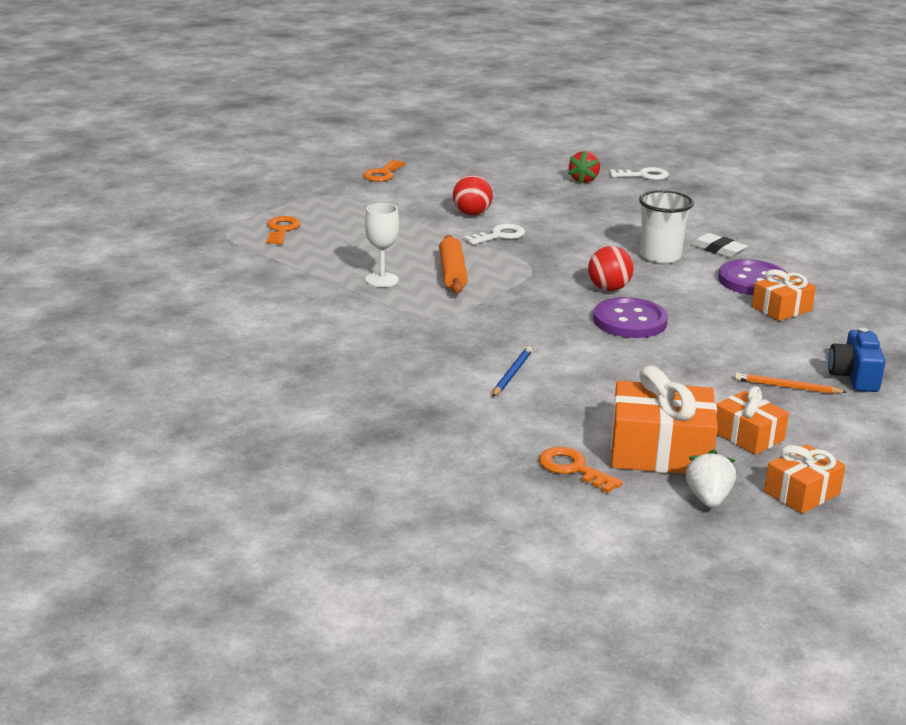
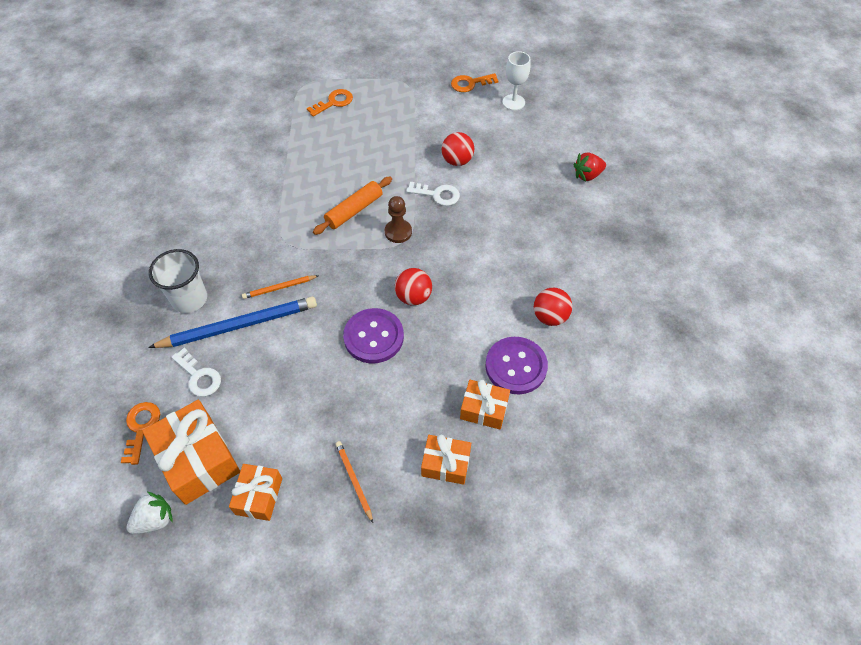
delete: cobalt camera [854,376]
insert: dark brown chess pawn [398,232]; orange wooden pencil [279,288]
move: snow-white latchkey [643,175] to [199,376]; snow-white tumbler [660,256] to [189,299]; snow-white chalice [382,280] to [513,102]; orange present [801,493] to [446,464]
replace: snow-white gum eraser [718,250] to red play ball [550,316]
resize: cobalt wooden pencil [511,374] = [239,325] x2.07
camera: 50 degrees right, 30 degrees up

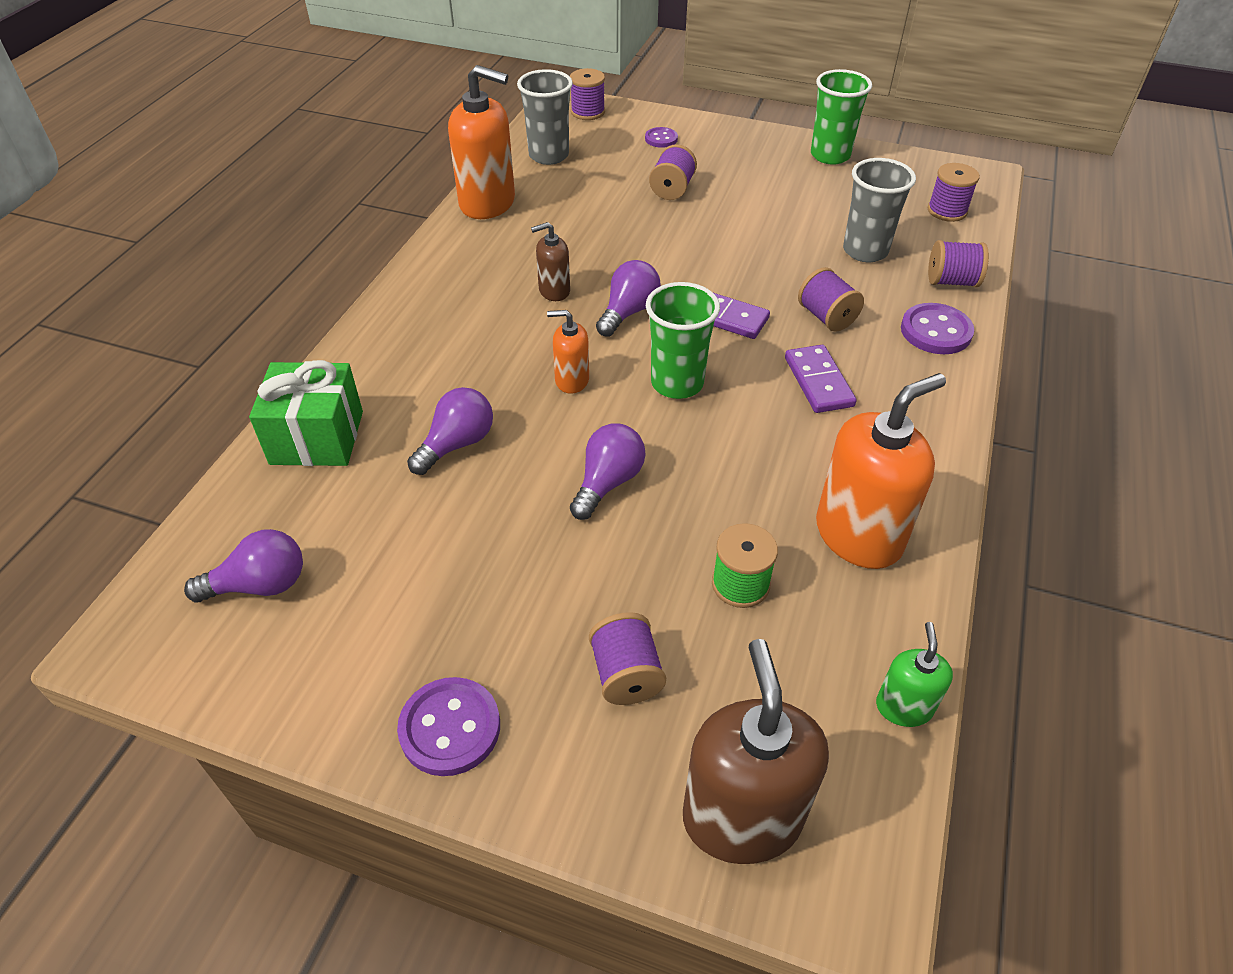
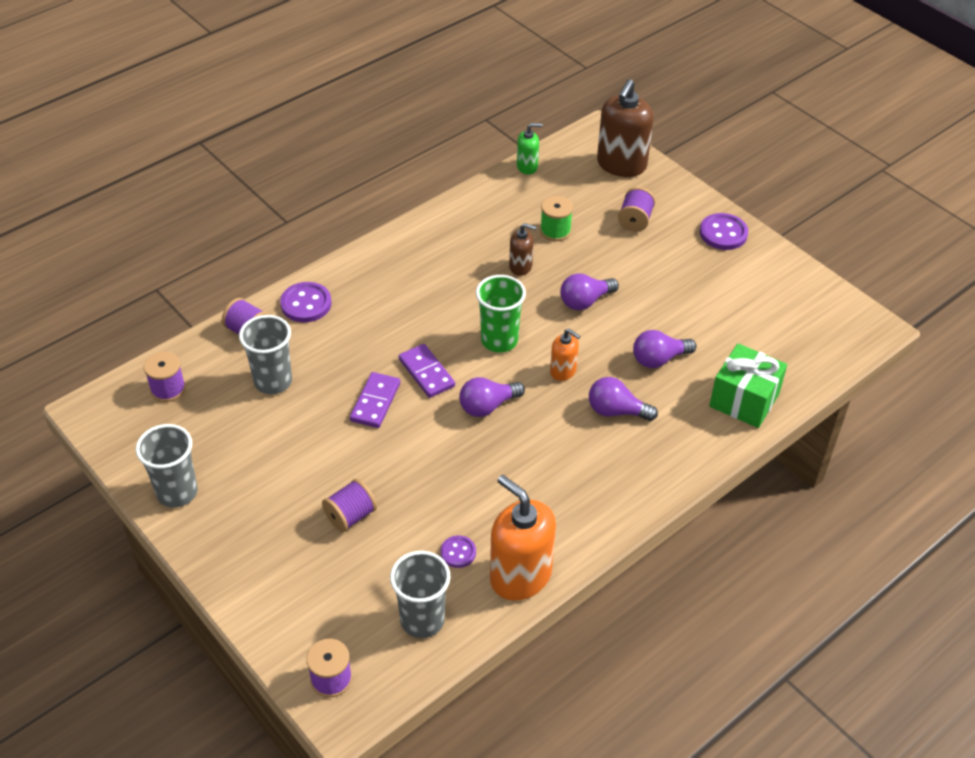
delete: royal purple reel of thread [826,317]; orange pump bottle [859,535]
move: royal purple sewing button [661,139] to [458,552]; dark brown pump bottle [554,291] to [521,267]; royal purple domino tile [818,382] to [375,402]; royal purple bulb [260,585] to [616,411]
recolor: green tumbler [830,155] to gray tumbler [177,492]
rotate: green pump bottle [903,707] = [527,167] 135 degrees counterclockwise
camera: 150 degrees left, 0 degrees up

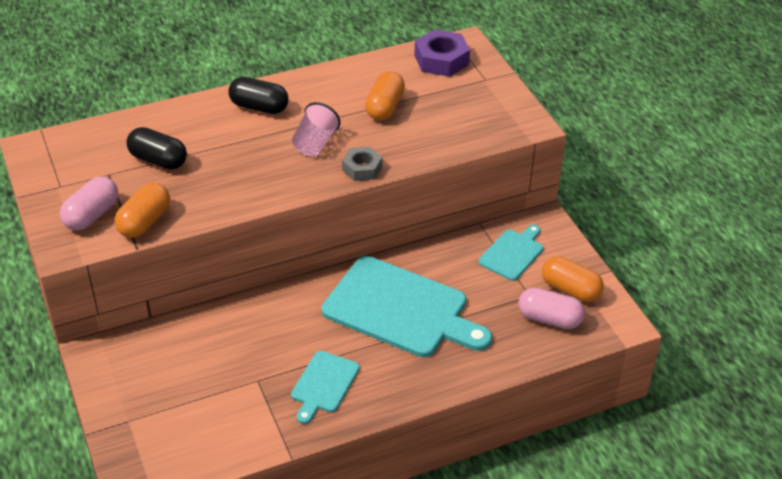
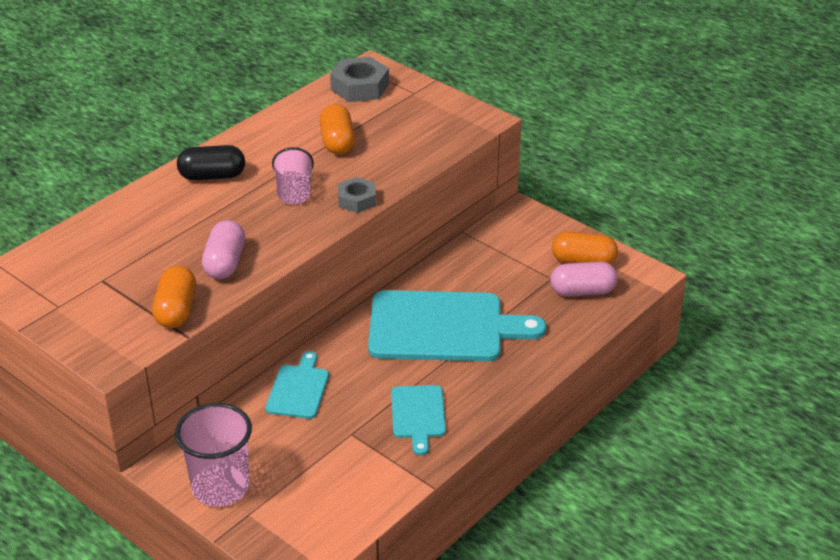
delete: jet-black pill [158,160]
insert: pink tumbler [220,487]
move: pink pill [92,215] to [225,263]; turquoise cutting board [513,253] to [298,389]
recolor: royal purple nut [441,60] to gray nut [360,87]
camera: 25 degrees left, 5 degrees down

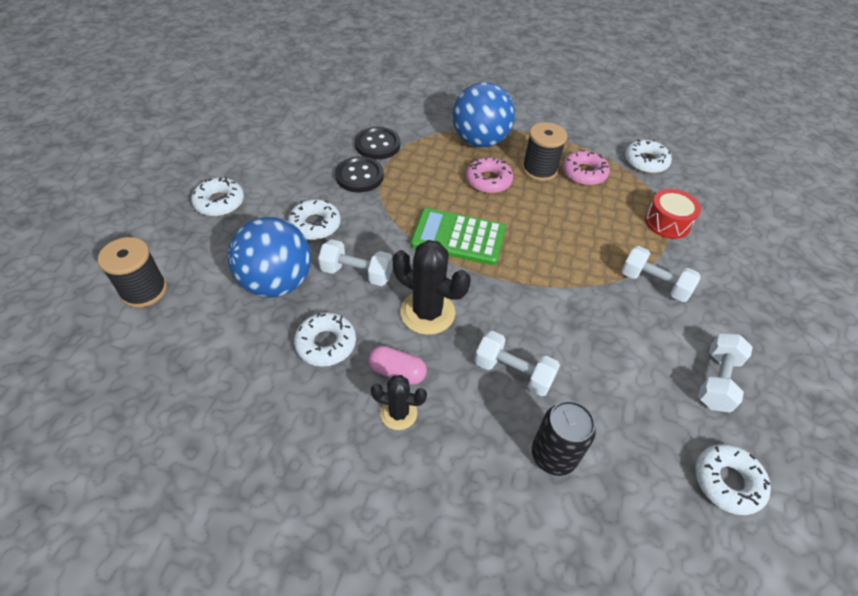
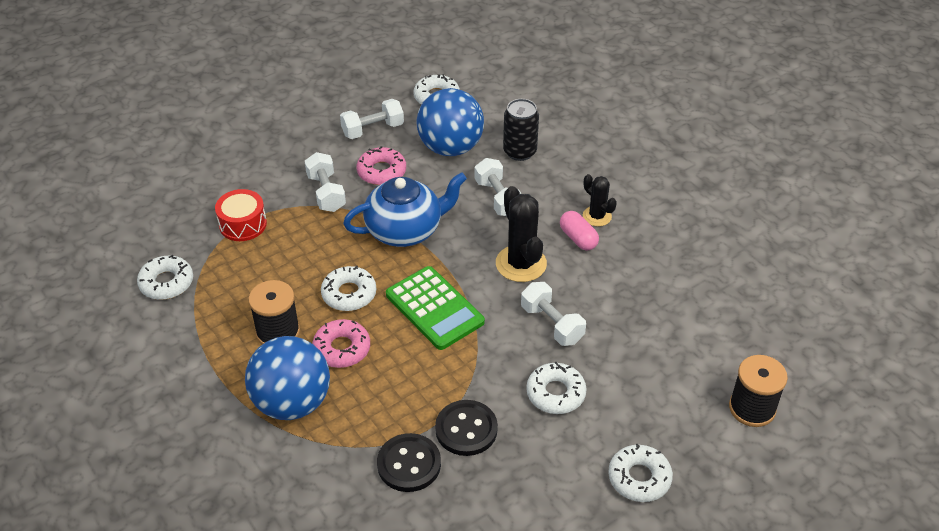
insert: cobalt china teapot [405,230]
move: pink doughnut [584,173] to [381,171]; cobalt play ball [277,283] to [450,148]; snow-white doughnut [326,344] to [349,294]
camera: 140 degrees left, 5 degrees down

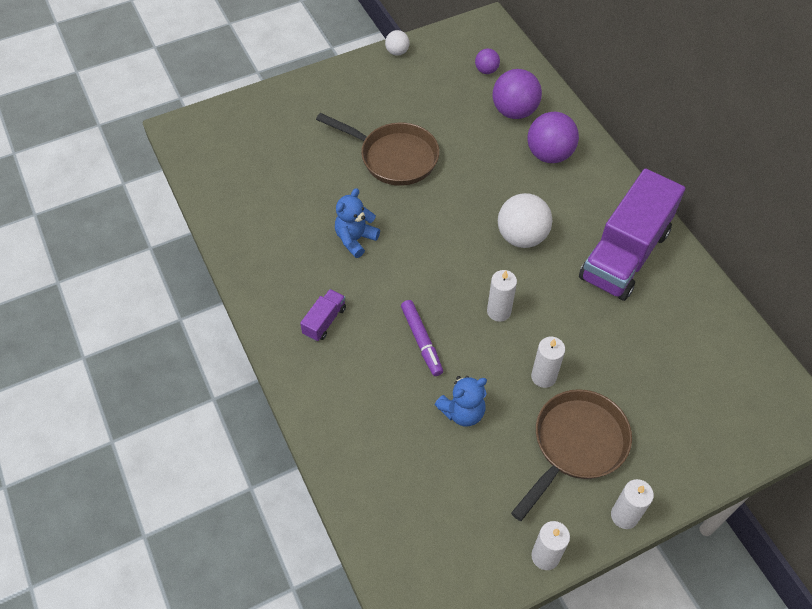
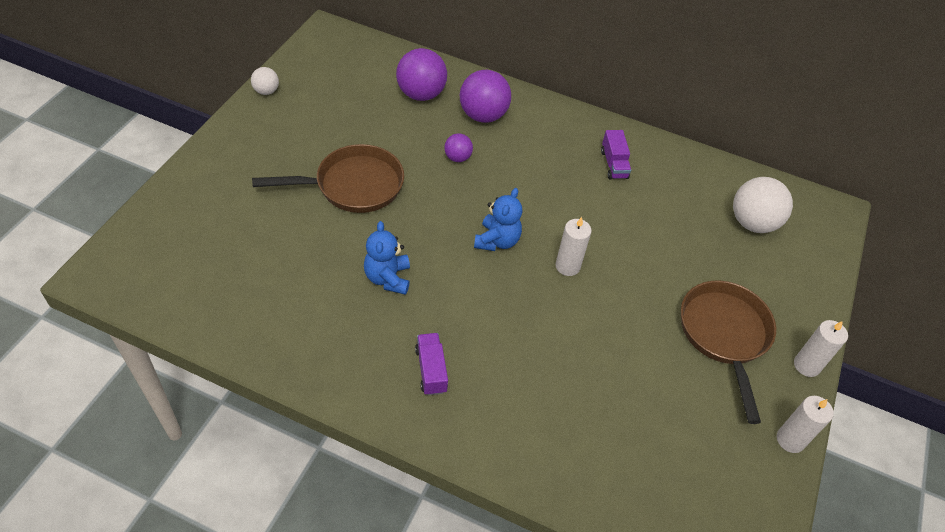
delete: royal purple marker pen [421,340]; snow-white pillar candle [543,377]
move: royal purple play ball [486,70] to [457,158]; snow-white play ball [521,237] to [752,223]; cobalt teddy bear [462,412] to [497,241]
resize: royal purple lorry [624,255] = [614,164] x0.41
camera: 45 degrees left, 5 degrees down

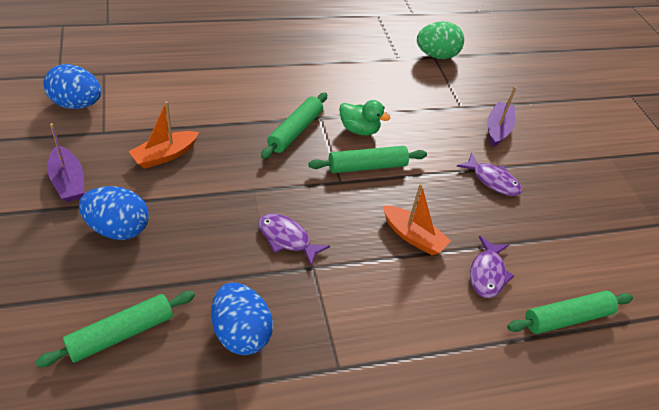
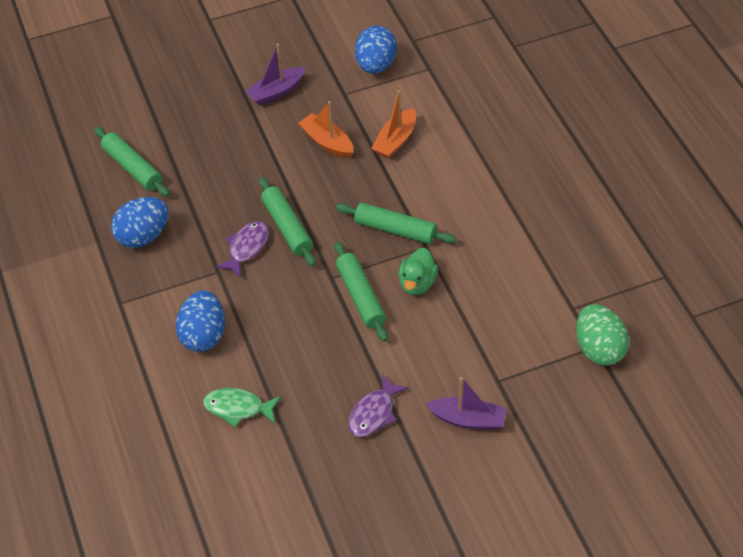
move: orange boat [413,236] to [395,140]; cobalt egg [118,229] to [203,335]; green rolling pin [567,318] to [287,227]
recolor: royal purple fish [487,273] to green fish [238,408]
camera: 90 degrees right, 5 degrees up

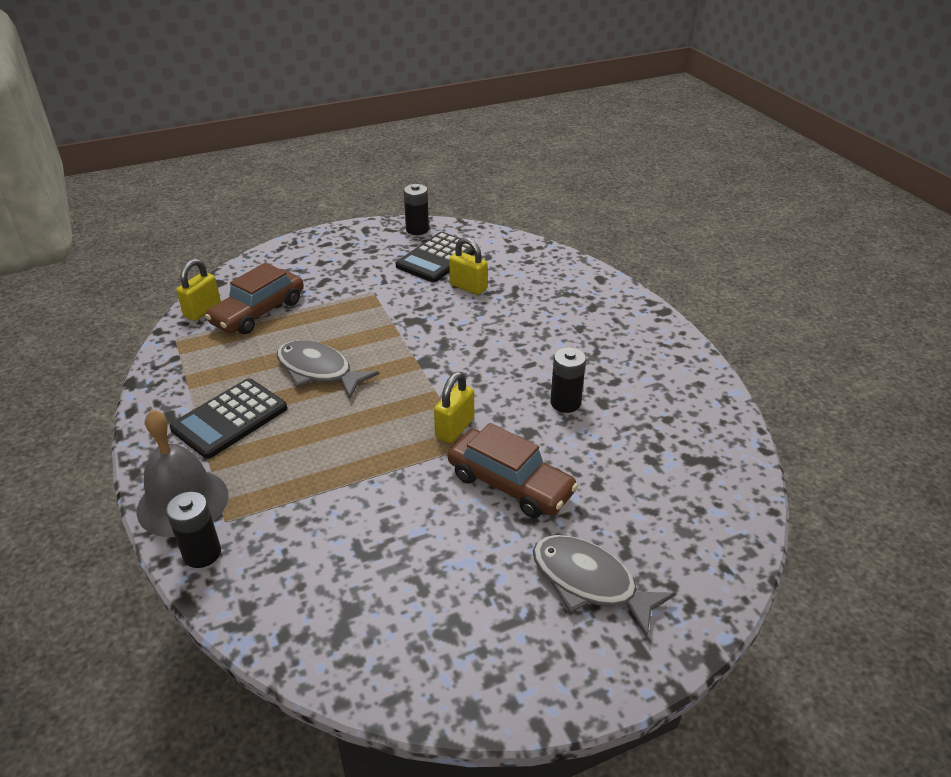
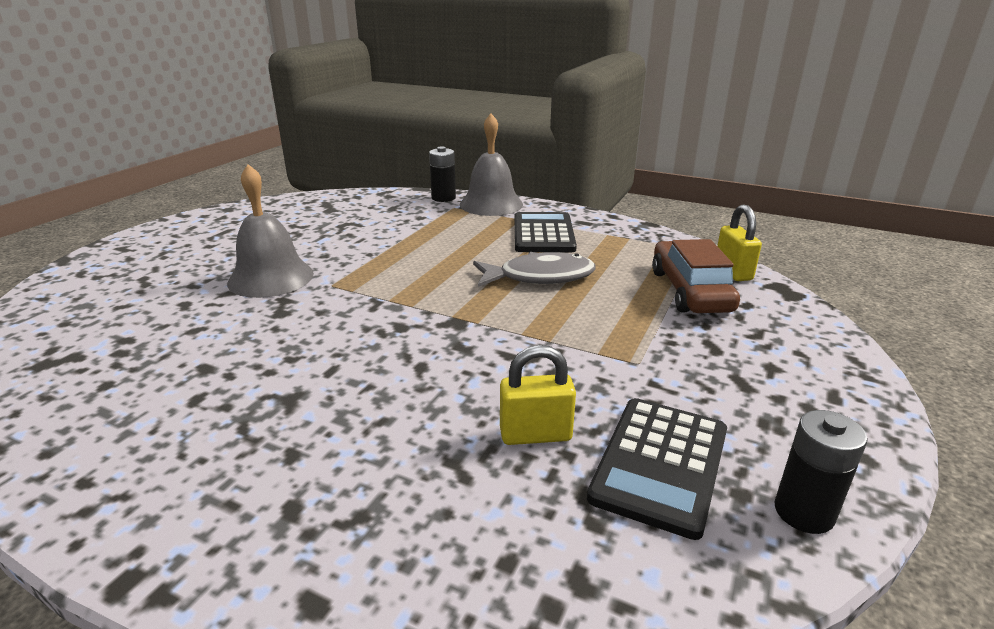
delete: jet-black AA battery [565,403]; yellow lock [455,428]; gray fish [590,583]
replace: dark brown car [510,484] to gray bell [271,278]
rotate: jet-black pocket calculator [437,258] = [660,464] 150 degrees counterclockwise
camera: 140 degrees right, 10 degrees down

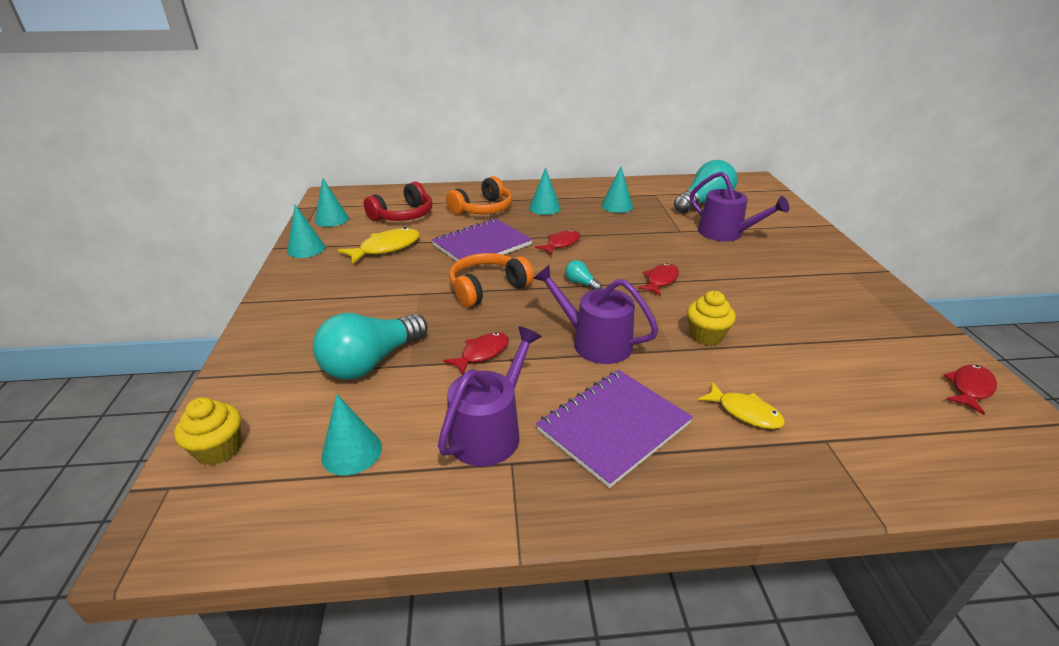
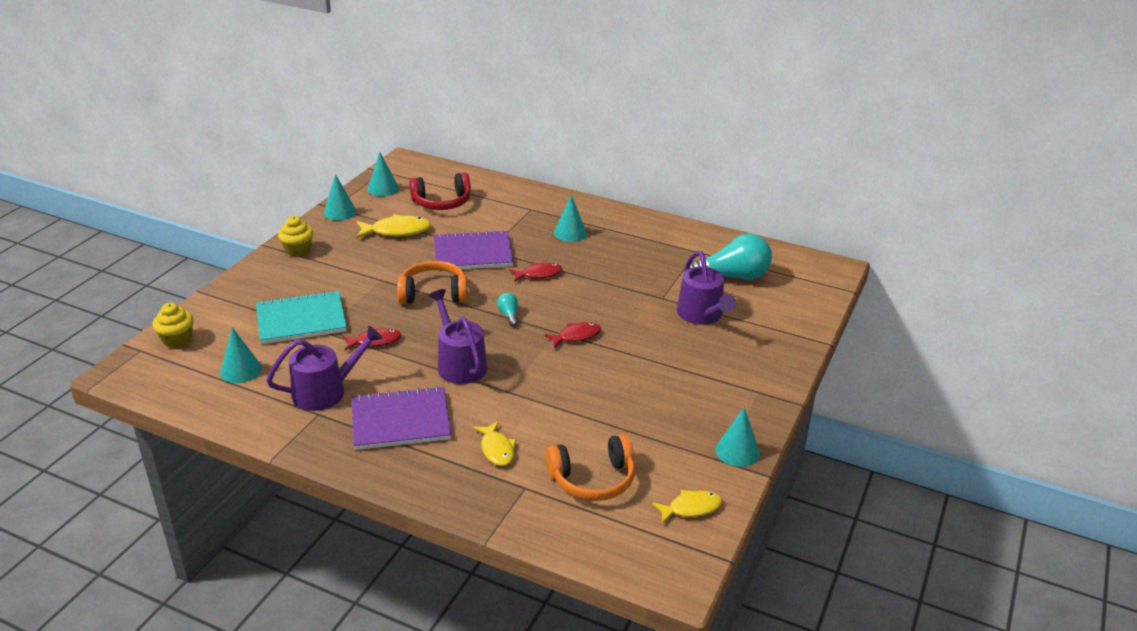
move: turquoise cone shape [617,206] to [737,451]; orange over-ear headphones [483,209] to [593,479]; yellow cupcake [706,335] to [298,250]
replace: turquoise bulb [371,362] to turquoise notebook [301,320]
recolor: red fish [970,388] to yellow fish [691,508]
camera: 30 degrees right, 0 degrees up

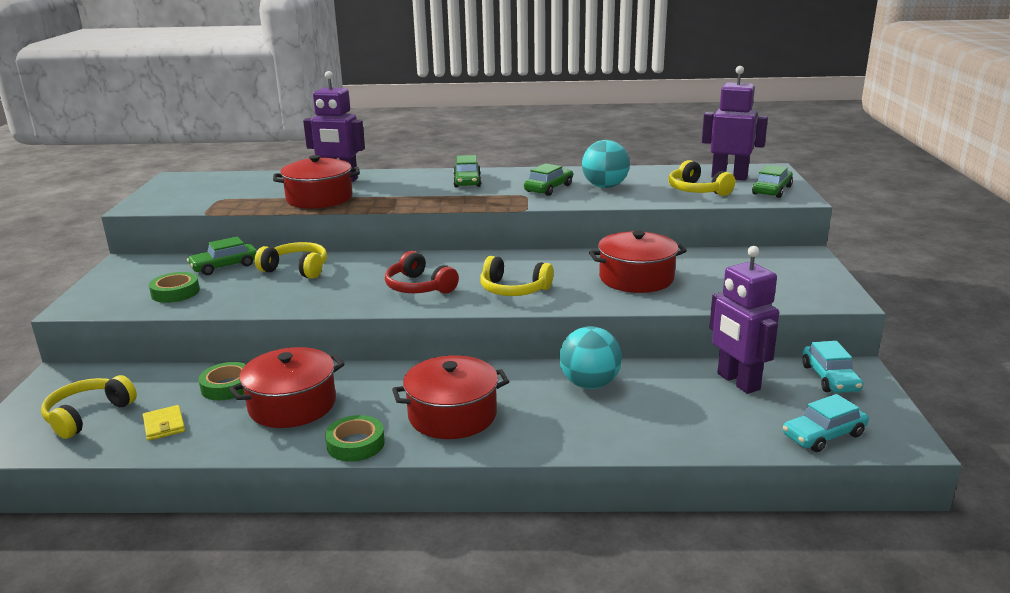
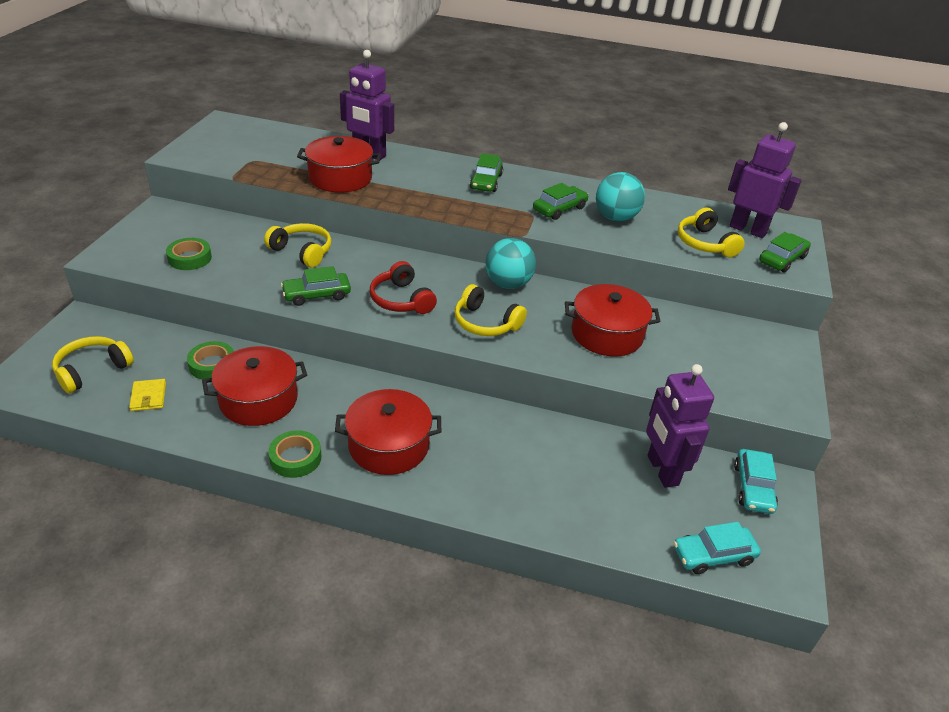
move: green car [224,266] to [317,295]; turquoise play ball [589,384] to [508,284]
camera: 10 degrees right, 15 degrees up

